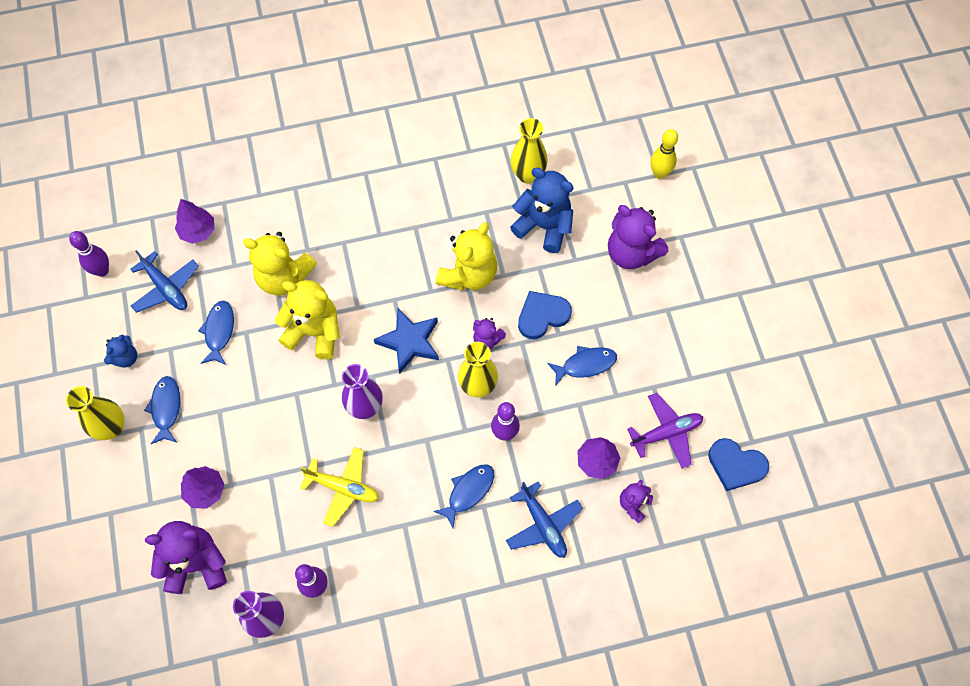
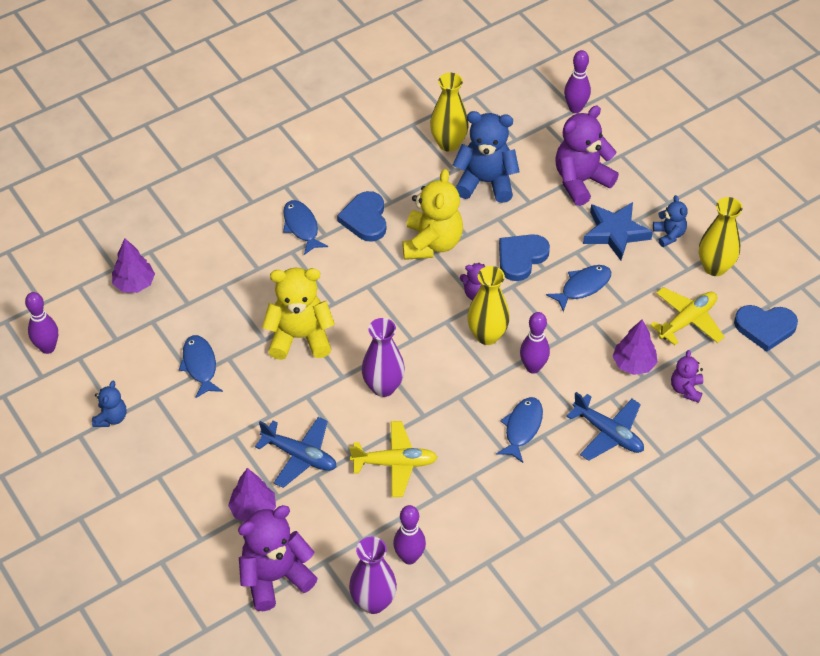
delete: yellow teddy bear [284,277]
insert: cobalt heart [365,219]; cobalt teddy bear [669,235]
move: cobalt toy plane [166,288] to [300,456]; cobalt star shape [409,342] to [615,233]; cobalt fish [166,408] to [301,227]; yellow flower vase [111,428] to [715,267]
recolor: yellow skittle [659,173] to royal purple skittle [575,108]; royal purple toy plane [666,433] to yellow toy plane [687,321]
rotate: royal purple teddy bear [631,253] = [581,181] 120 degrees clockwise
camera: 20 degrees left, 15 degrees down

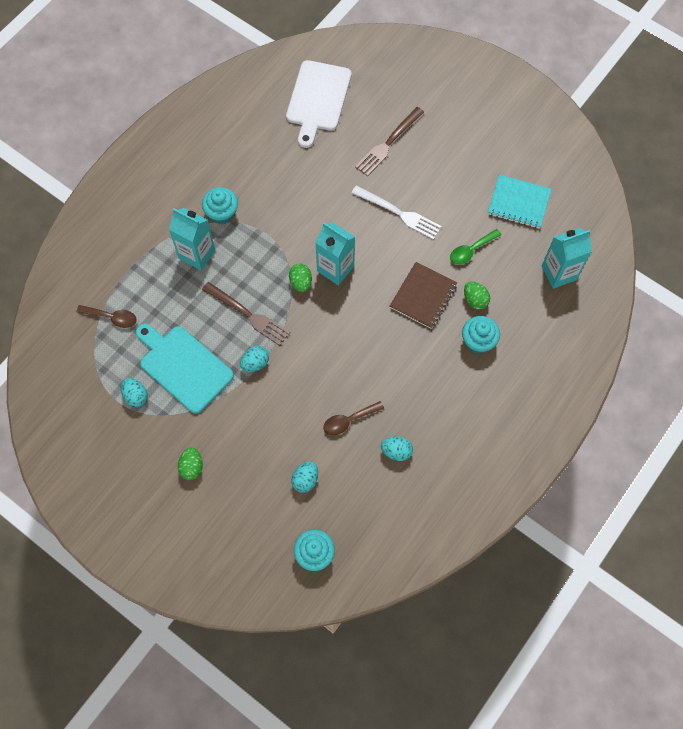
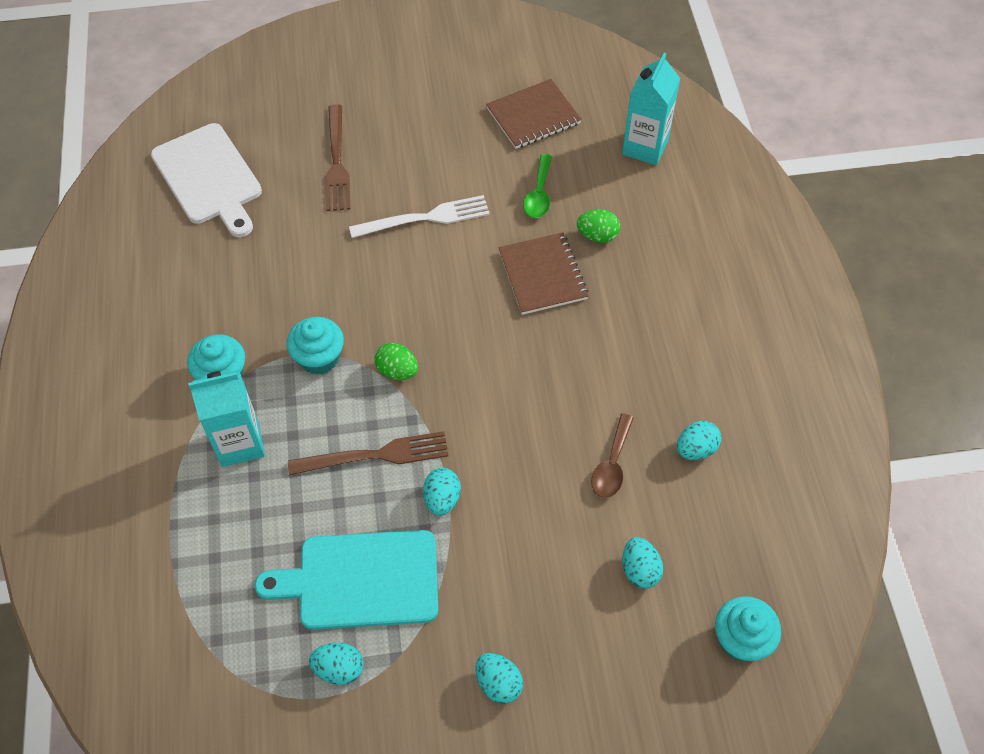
delete: turquoise juice carton [335,268]; dark brown teaspoon [112,317]
move: turquoise cupcake [478,341] to [319,358]
recolor: turquoise notebook [518,203] to dark brown notebook [533,116]; green egg [192,467] to turquoise egg [498,683]
camera: 45 degrees left, 10 degrees down

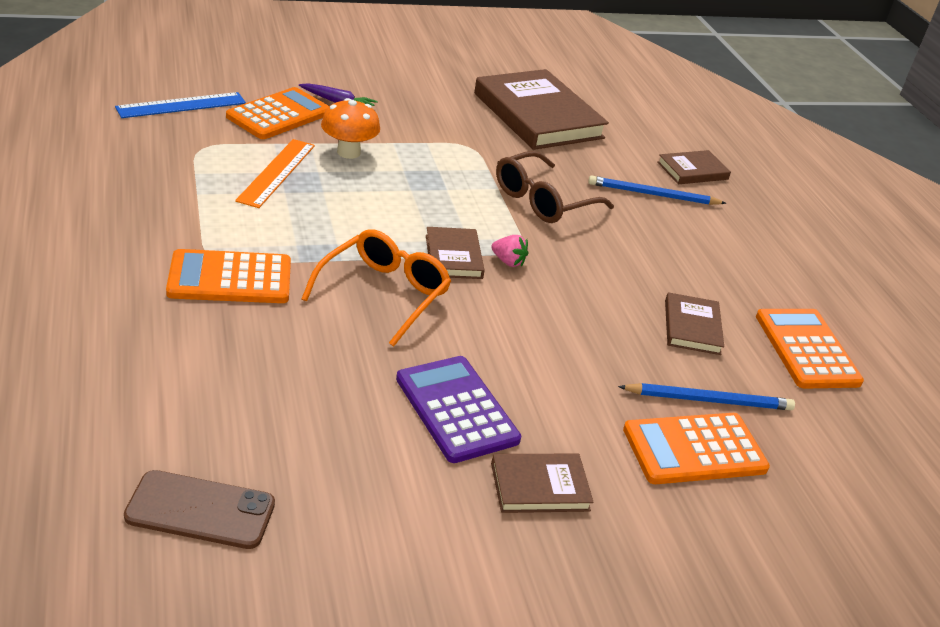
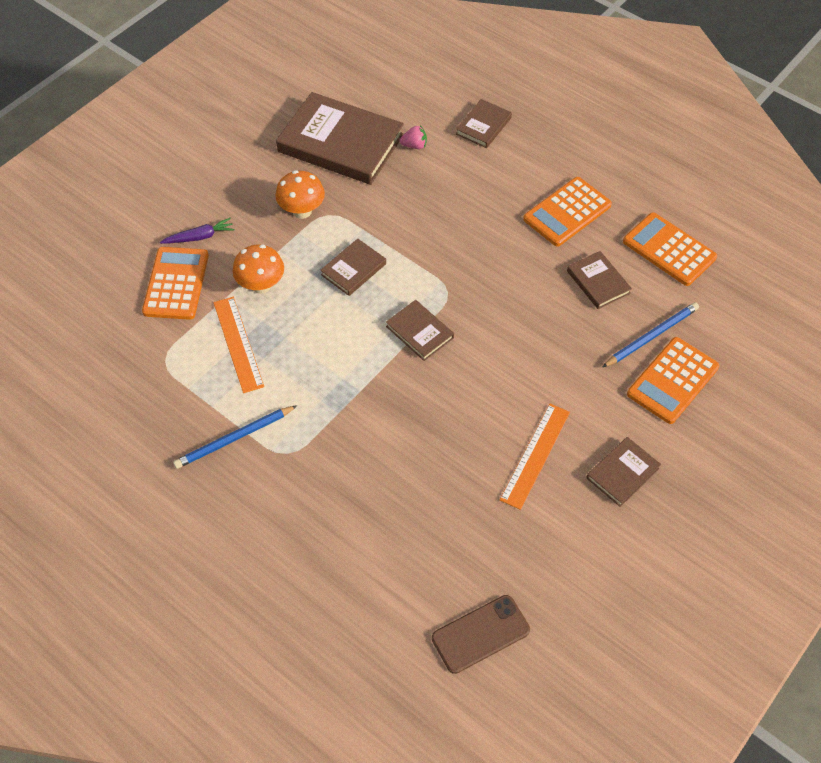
delete: cobalt measuring stick [181,105]; dark brown glasses [543,200]; orange glasses [384,294]
insert: orange toadstool [302,211]; dark brown hardcover [353,269]
move: cobalt wooden pencil [653,195] to [234,438]; pink toy strawberry [508,262] to [414,145]; orange pocket calculator [230,278] to [567,212]
replace: royal purple pocket calculator [456,409] to orange measuring stick [535,455]
camera: 30 degrees left, 20 degrees up

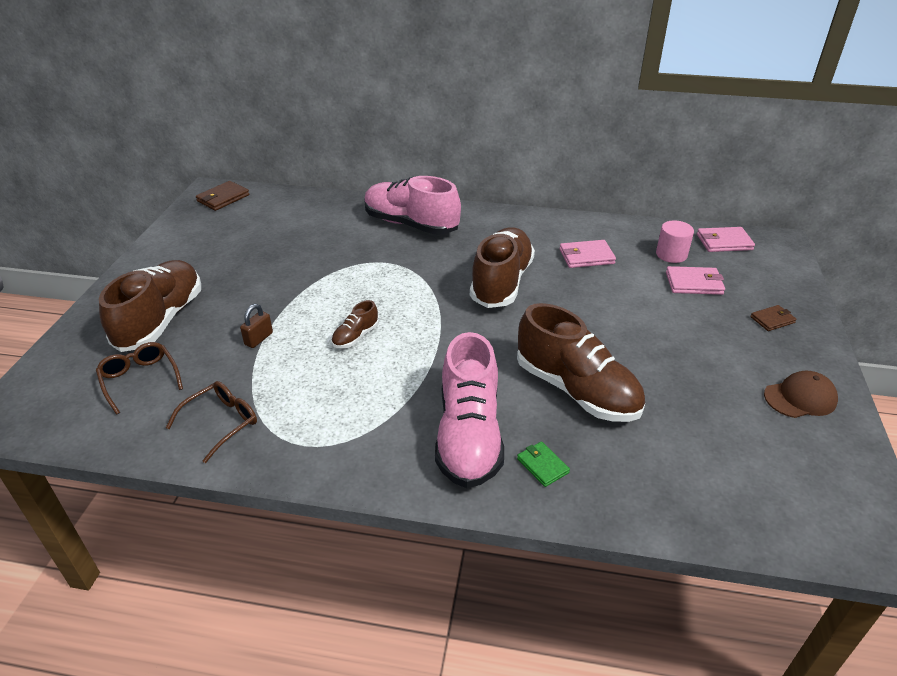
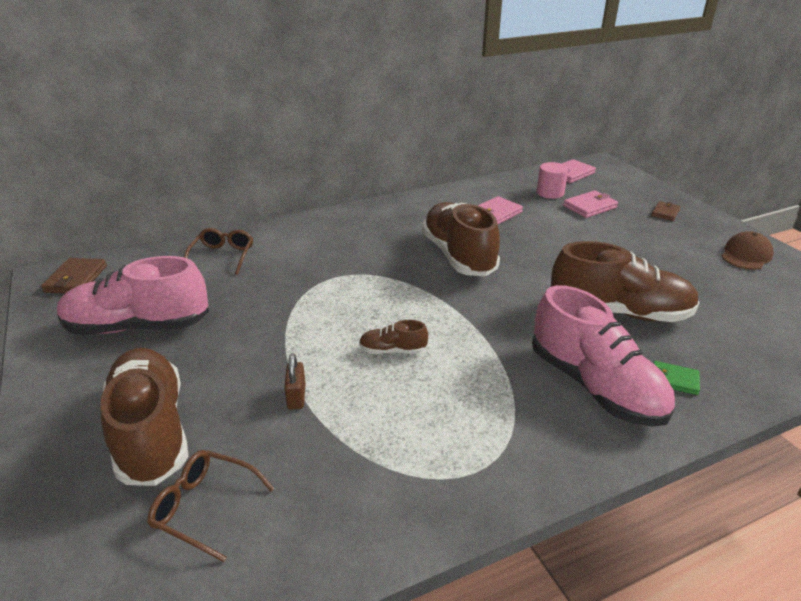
move: pink sneaker [411,224] to [138,326]; dark brown glasses [221,423] to [222,256]
rotate: dark brown sneaker [355,336] = [393,350] 90 degrees clockwise
camera: 35 degrees left, 5 degrees down

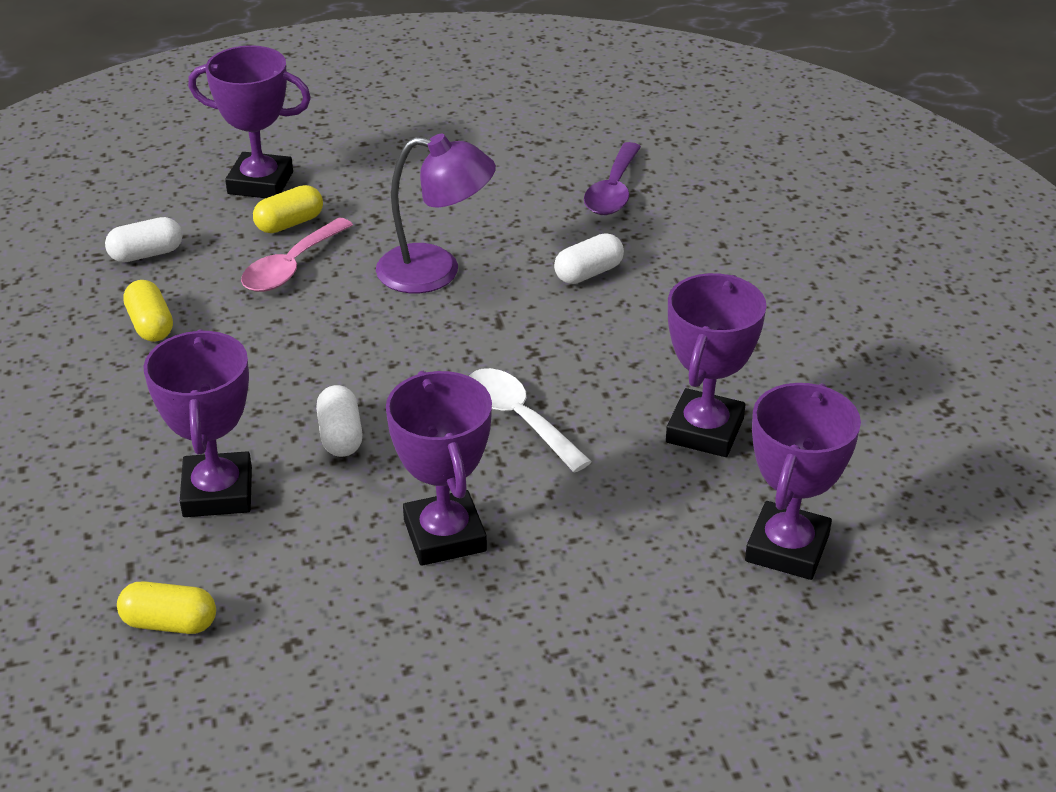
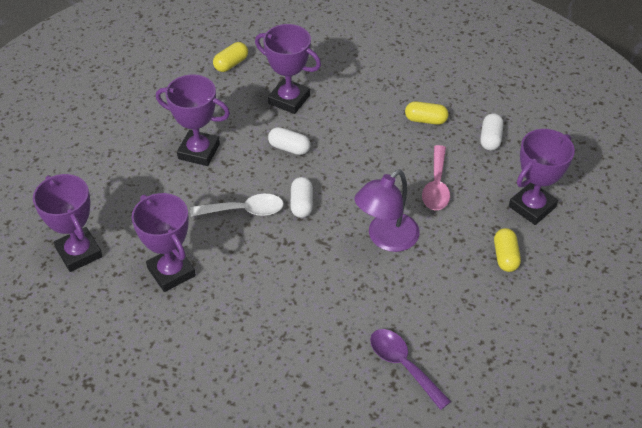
move: yellow pill [289,223] to [505,256]; snow-white pill [588,273] to [301,204]
rotate: pink teaspoon [291,266] = [436,186] 150 degrees counterclockwise
camera: 125 degrees right, 10 degrees up

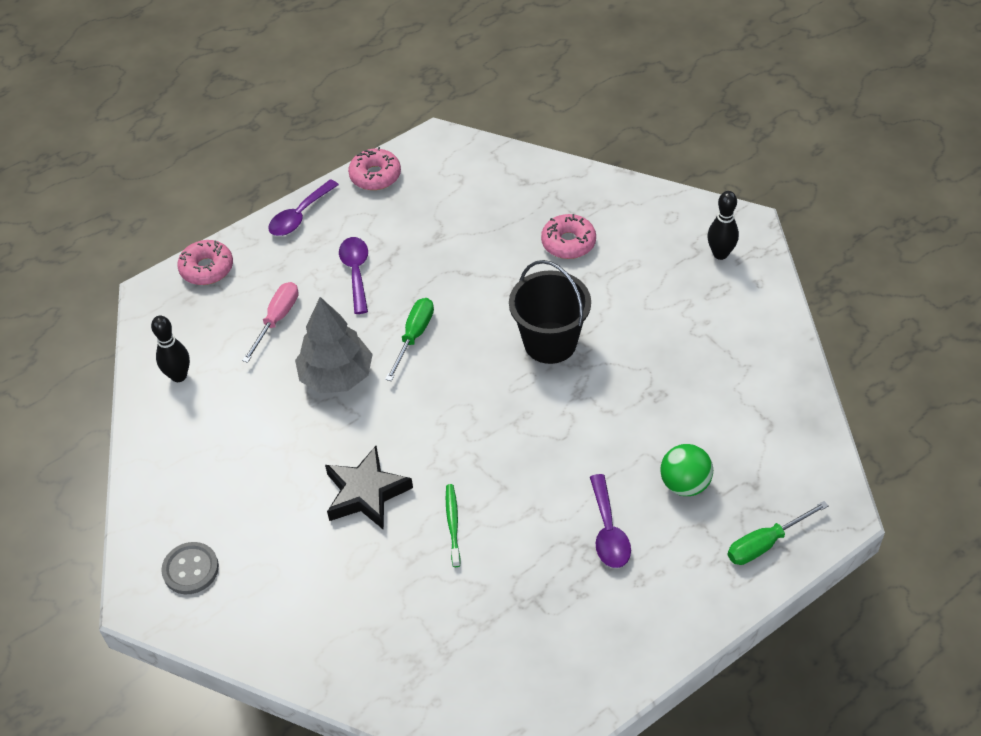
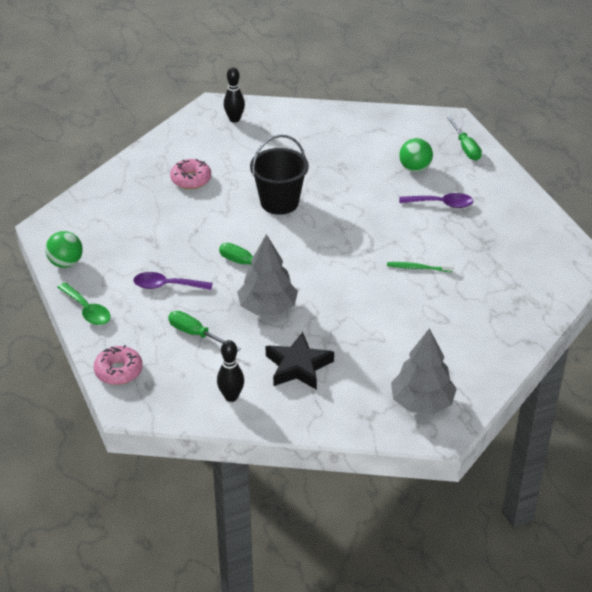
move: jet-black star shape [366,493] to [298,366]
replace: pink doughnut [375,176] to green play ball [66,263]; gray sewing button [190,569] to gray fir tree [422,403]
recolor: royal purple teaspoon [300,215] to green teaspoon [87,310]; pink flat screwdriver [277,319] to green flat screwdriver [196,334]
camera: 80 degrees left, 10 degrees down

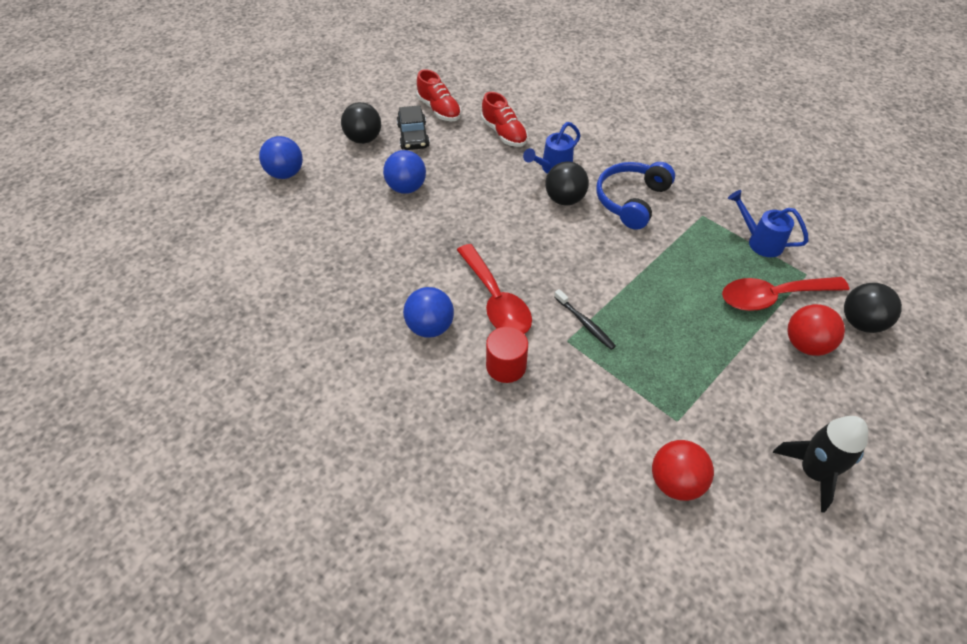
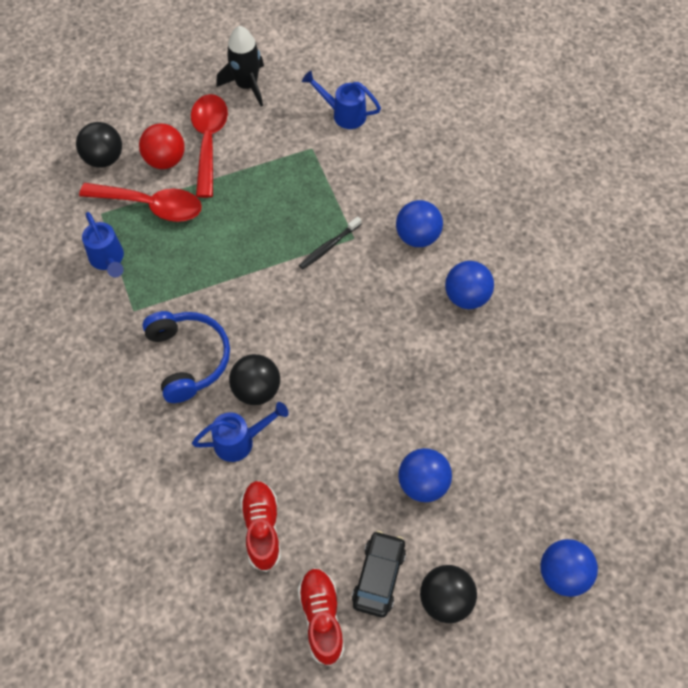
move: red teaspoon [495,300] to [209,141]
replace: red cylinder shape [506,366] to cobalt play ball [417,236]; red play ball [675,482] to cobalt watering pot [343,114]
rotate: cobalt over-ear headphones [631,200] = [188,359] 75 degrees counterclockwise; jet-black dental brush [585,323] = [329,246] 120 degrees counterclockwise
camera: 155 degrees left, 10 degrees up

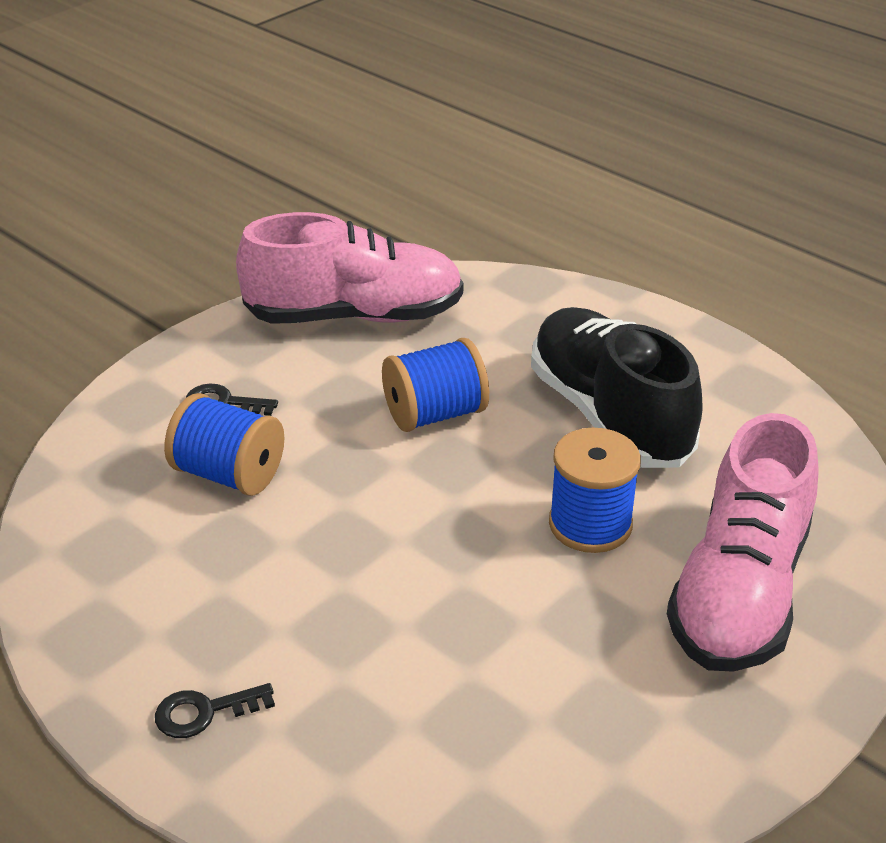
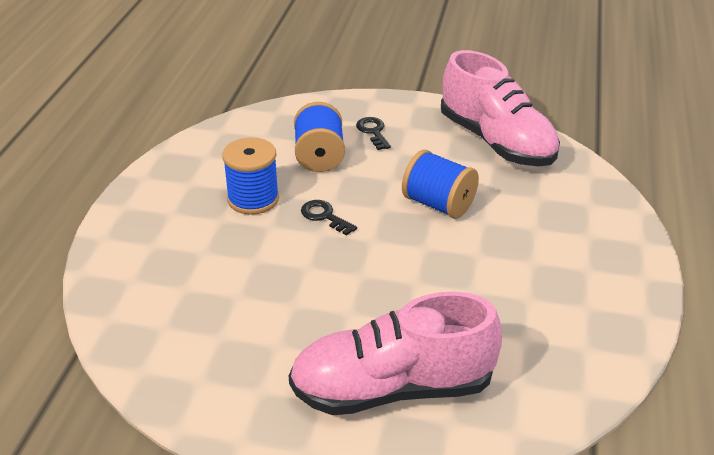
delete: jet-black sneaker [609,415]
move: cobalt reel of thread [590,524] to [253,199]; jet-black latchkey [205,712] to [324,216]
camera: 60 degrees right, 0 degrees up

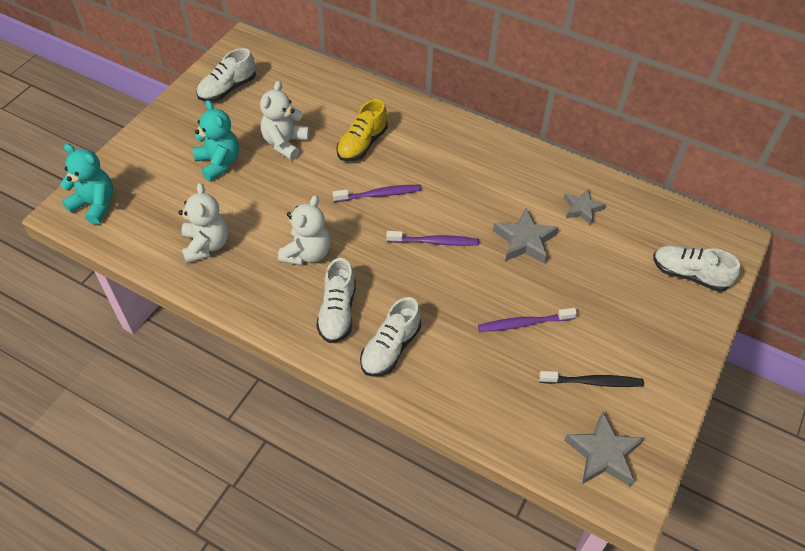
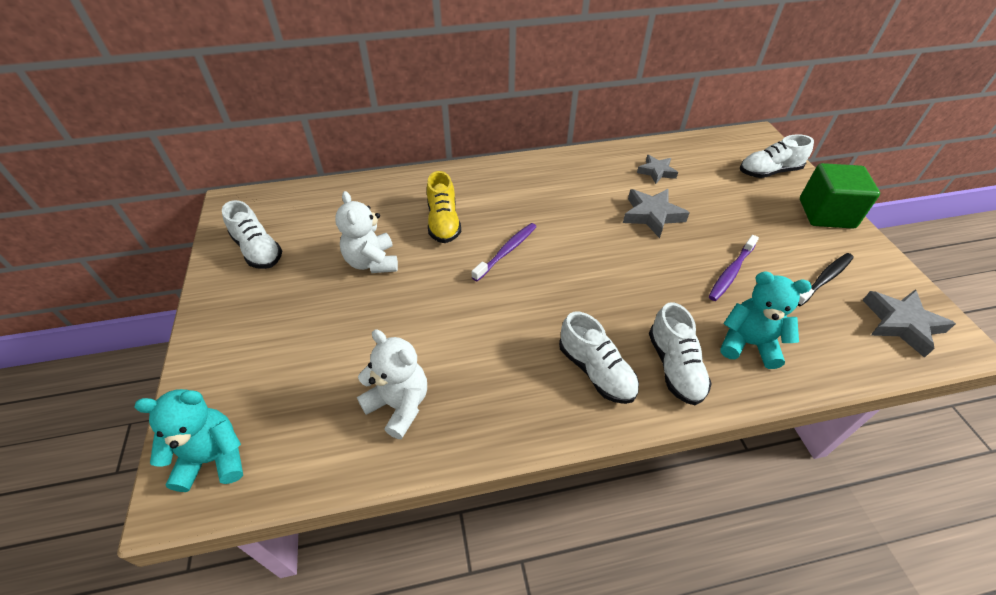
delete: snow-white teddy bear [307,253]; royal purple dental brush [435,242]
insert: green solid cube [826,214]
move: turquoise teddy bear [219,163] to [748,344]
rotate: snow-white sneaker [227,89] = [258,250] 45 degrees counterclockwise
camera: 40 degrees left, 5 degrees down

